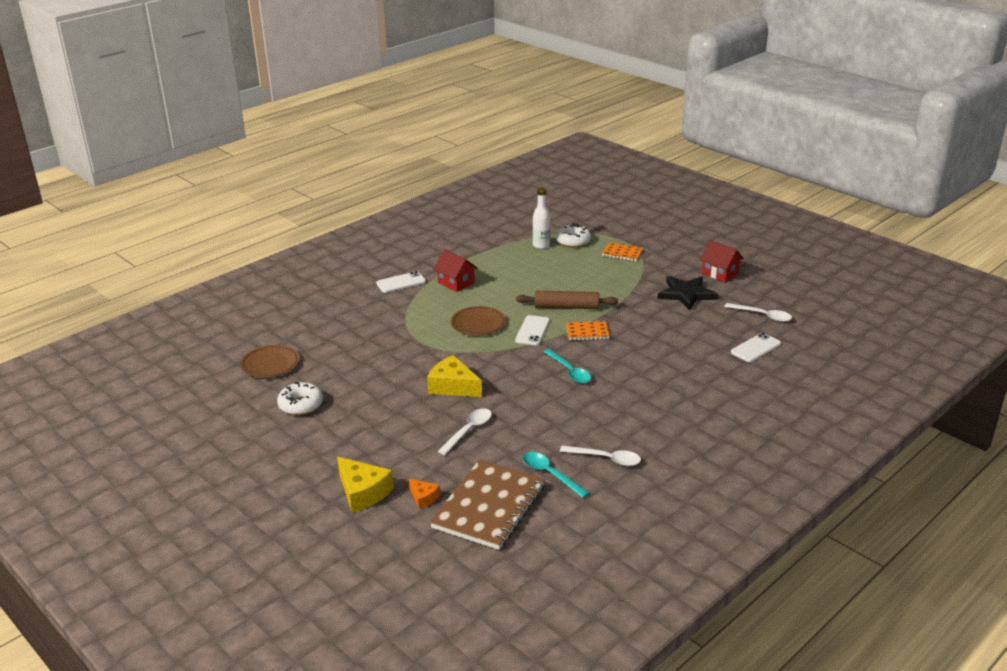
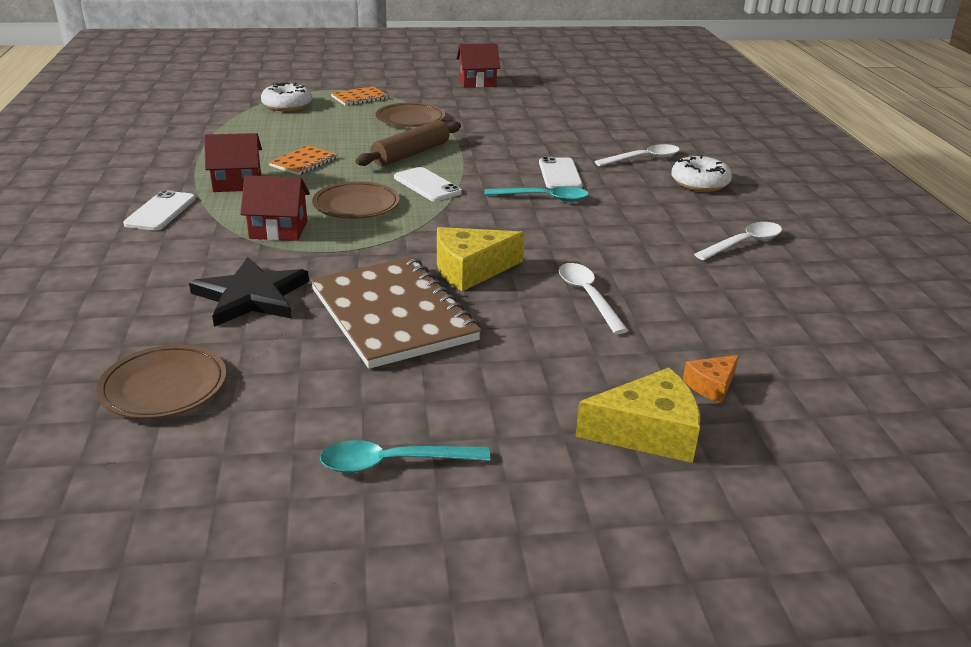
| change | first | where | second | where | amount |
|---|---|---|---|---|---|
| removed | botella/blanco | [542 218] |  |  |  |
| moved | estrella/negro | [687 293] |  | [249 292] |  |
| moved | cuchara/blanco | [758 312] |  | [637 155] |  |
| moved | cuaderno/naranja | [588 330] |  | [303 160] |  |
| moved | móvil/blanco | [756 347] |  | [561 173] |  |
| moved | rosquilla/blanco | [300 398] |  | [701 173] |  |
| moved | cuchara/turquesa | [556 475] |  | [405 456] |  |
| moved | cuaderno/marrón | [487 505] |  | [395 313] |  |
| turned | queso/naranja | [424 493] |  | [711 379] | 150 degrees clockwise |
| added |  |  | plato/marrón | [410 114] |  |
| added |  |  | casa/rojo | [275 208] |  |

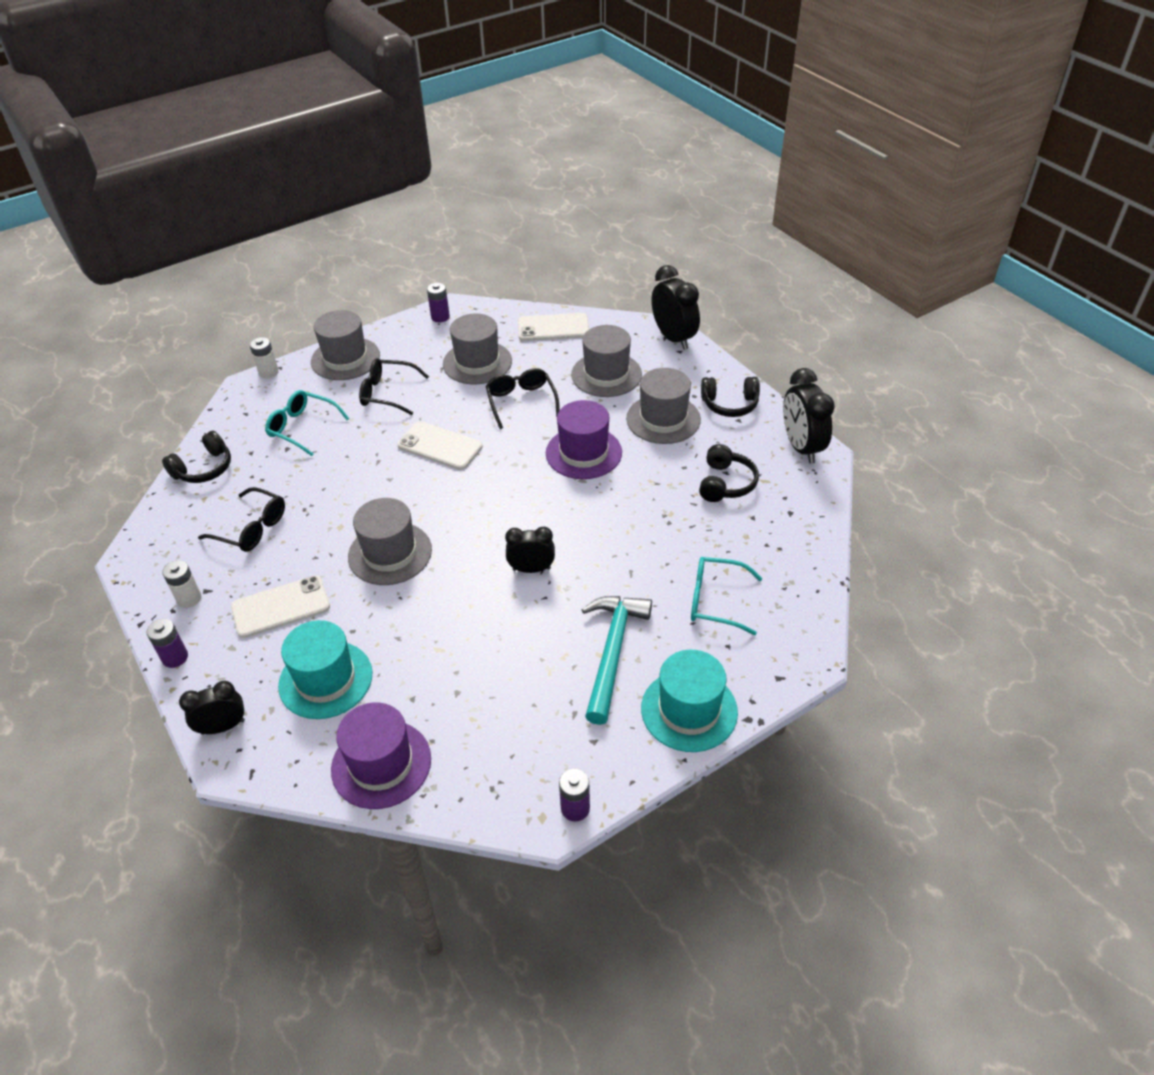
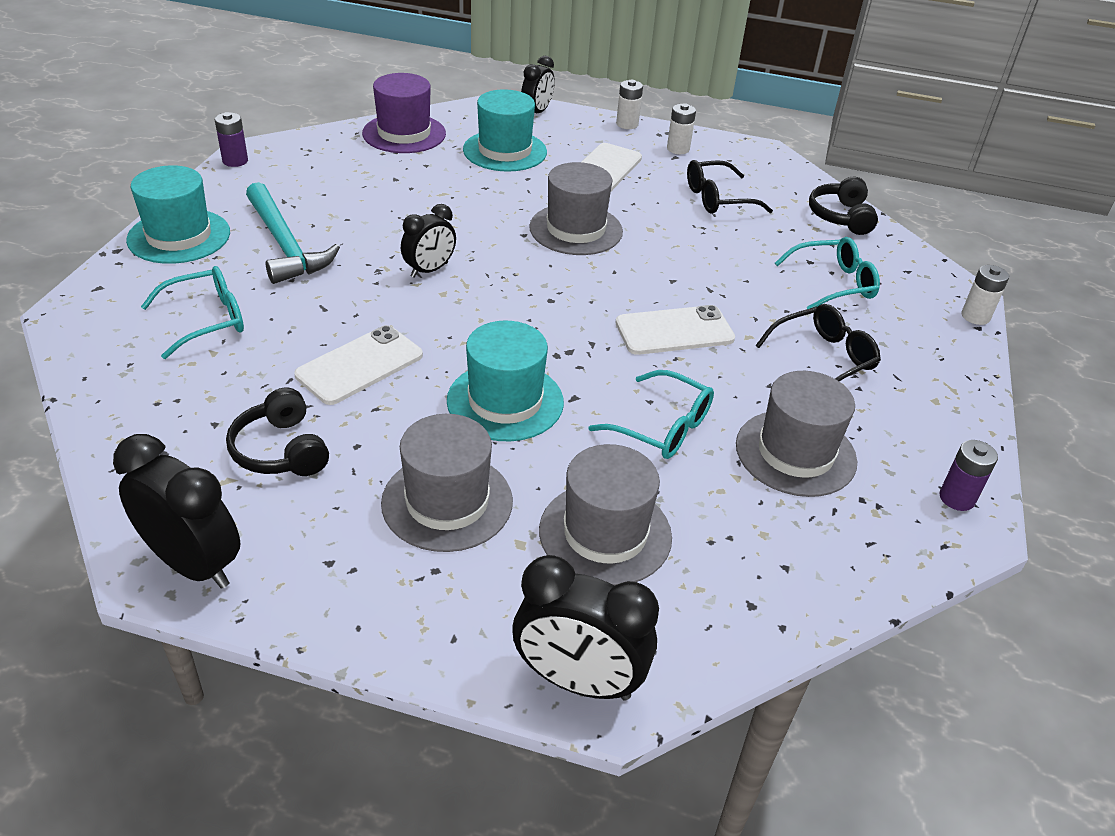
| change | first | where | second | where | amount |
|---|---|---|---|---|---|
| removed | sombrero/gris | [345 345] |  |  |  |
| moved | móvil/blanco | [553 327] |  | [358 365] |  |
| recoloured | gafas/negro | [523 398] | gafas/turquesa | [651 414] |  |
| removed | auriculares/negro | [730 397] |  |  |  |
| recoloured | sombrero/morado | [584 439] | sombrero/turquesa | [505 381] |  |
| recoloured | pila/morado | [167 643] | pila/blanco | [629 104] |  |

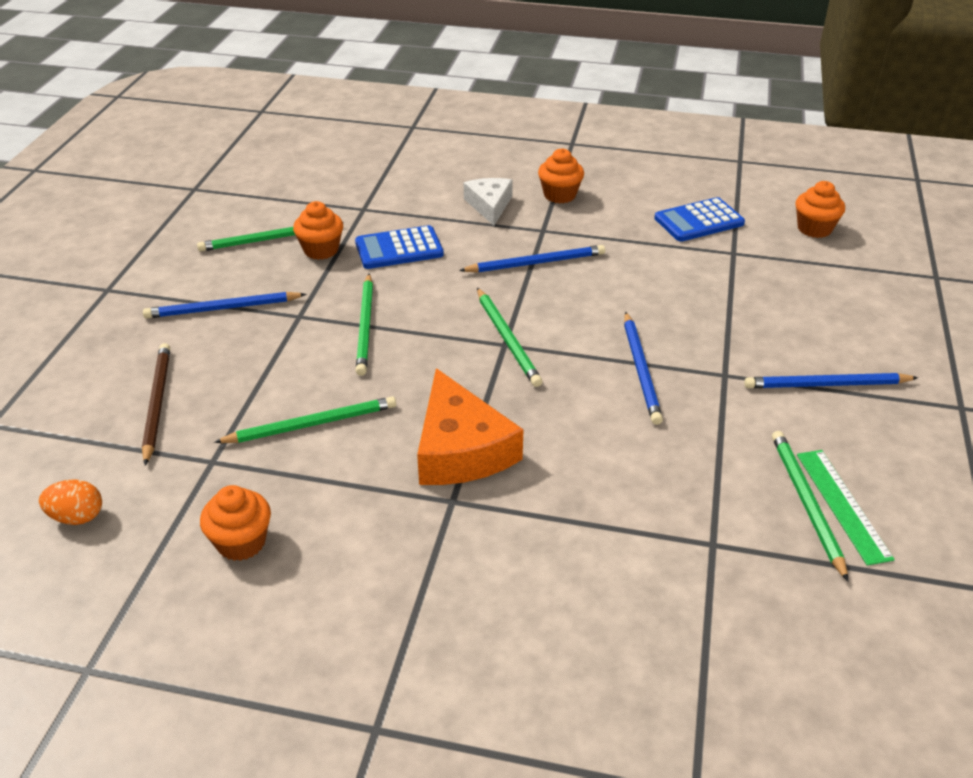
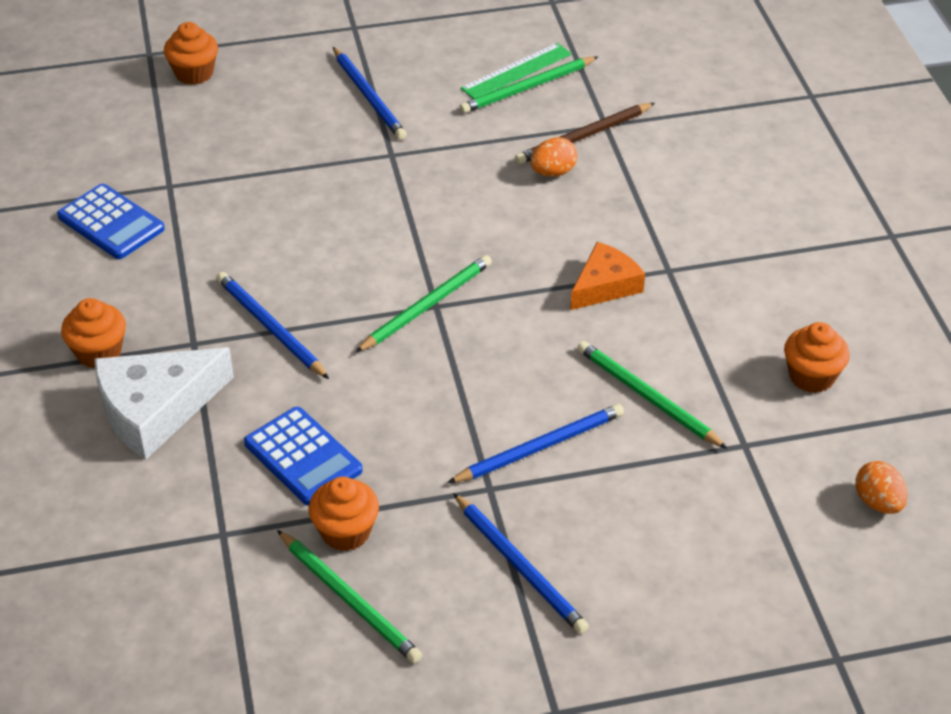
| change | first | where | second | where | amount |
|---|---|---|---|---|---|
| resized | queso/blanco | [488 202] |  | [164 404] | x1.60 |
| moved | magdalena/naranja | [820 209] |  | [191 53] |  |
| removed | lápiz/verde | [364 325] |  |  |  |
| moved | lápiz/azul | [643 368] |  | [536 443] |  |
| moved | lápiz/marrón | [156 404] |  | [585 133] |  |
| resized | queso/naranja | [470 426] |  | [607 276] | x0.63 |
| added |  |  | huevo/naranja | [553 157] |  |

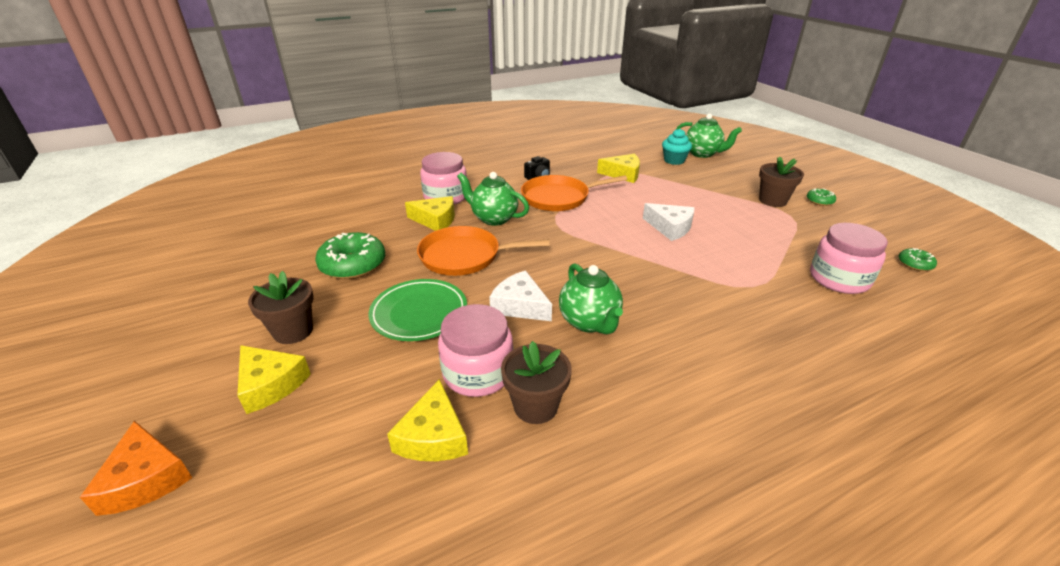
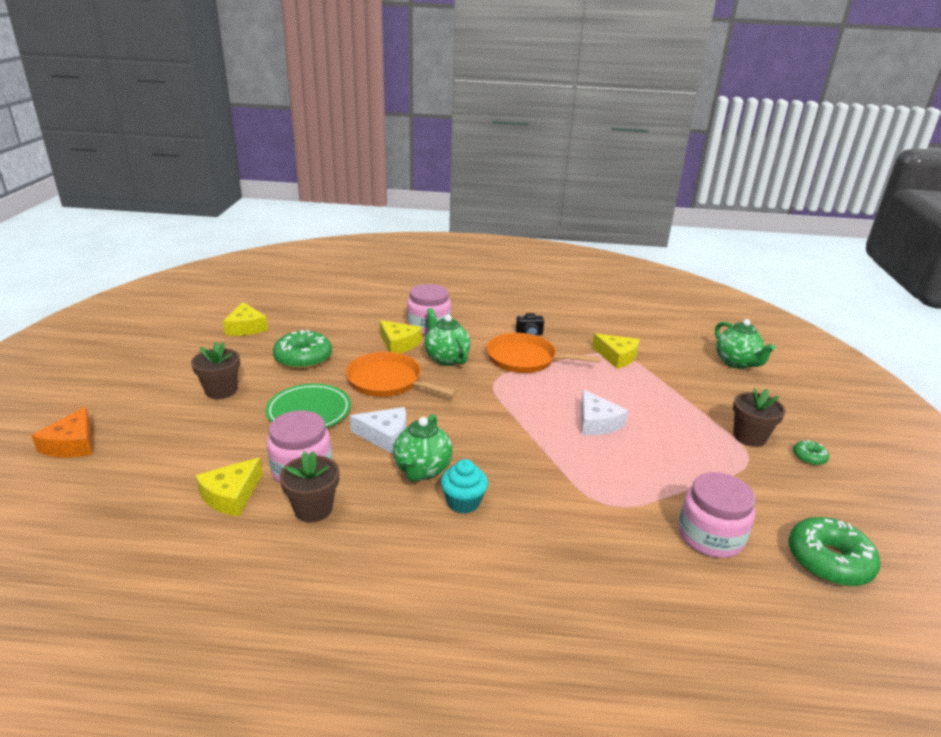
| change | first | where | second | where | amount |
|---|---|---|---|---|---|
| moved | magdalena/turquesa | [677 147] |  | [464 486] |  |
| resized | rosquilla/verde | [917 259] |  | [834 551] | x2.05 |
| turned | queso/blanco | [520 296] |  | [378 430] | 120 degrees clockwise |
| moved | queso/amarillo | [274 379] |  | [245 319] |  |

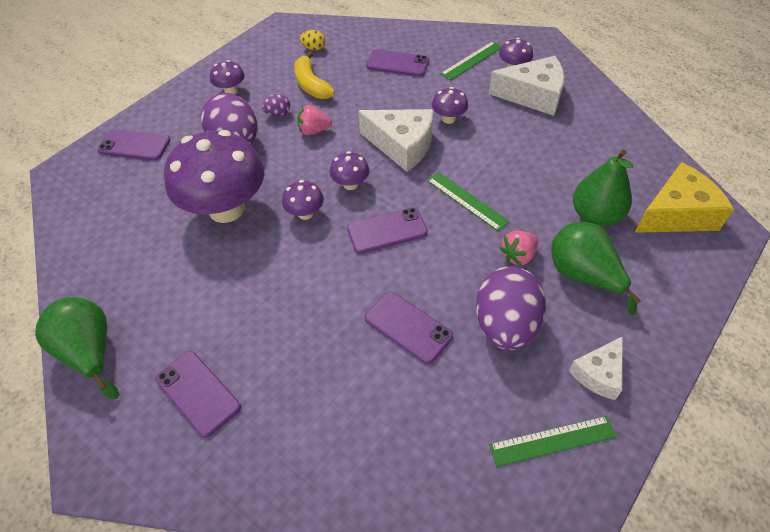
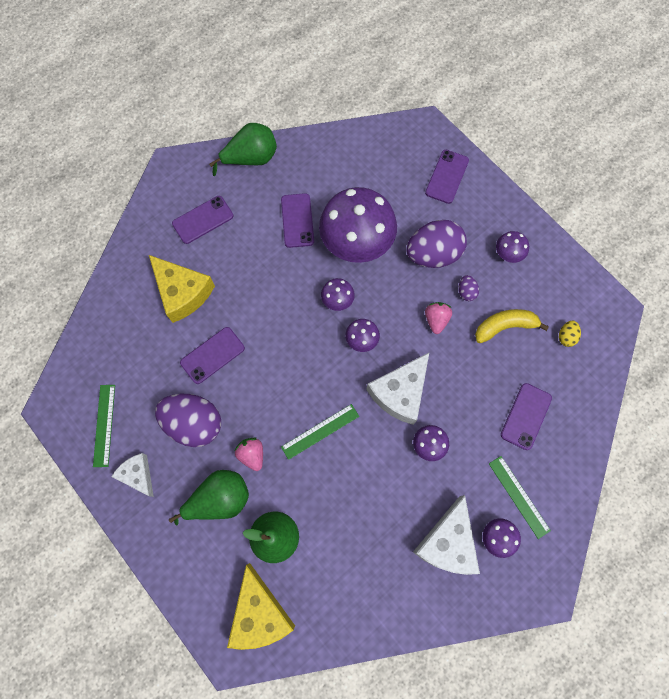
| change | first | where | second | where | amount |
|---|---|---|---|---|---|
| moved | móvil/morado | [387 230] |  | [297 220] |  |
| added |  |  | queso/amarillo | [182 289] |  |

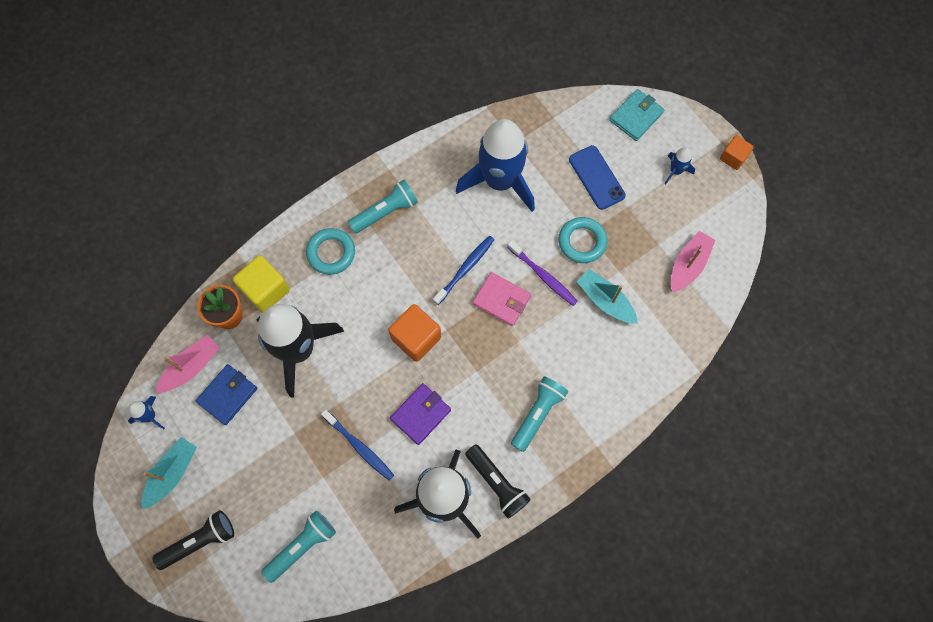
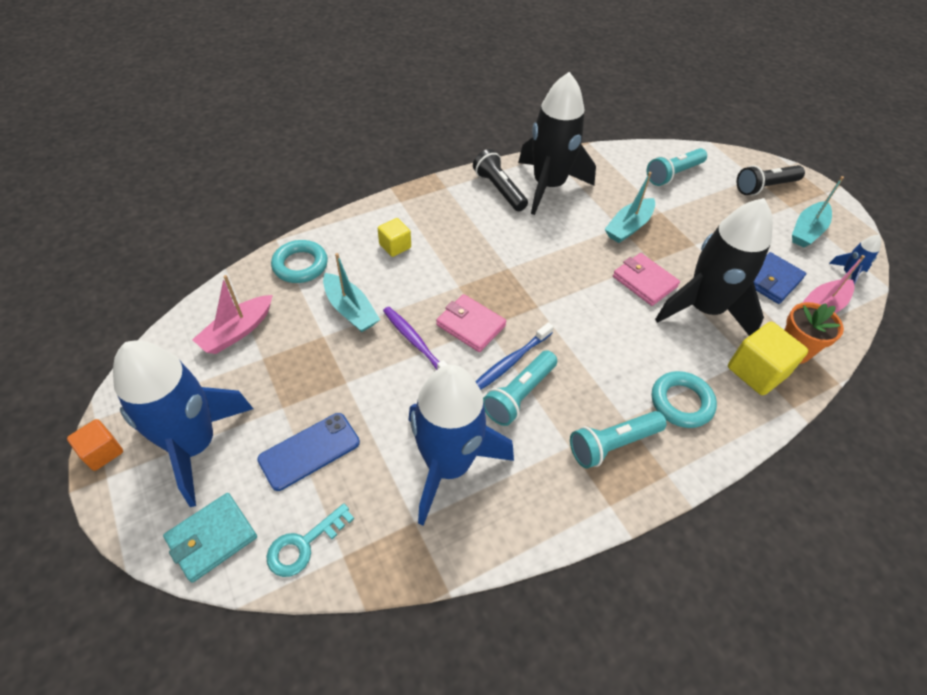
| change | first | where | second | where | amount |
|---|---|---|---|---|---|
| turned | móvil/azul | [597 177] |  | [308 452] | 75 degrees clockwise |
| resized | cohete/azul | [680 165] |  | [183 423] | x2.47 |
| moved | anillo/turquesa | [583 240] |  | [299 261] |  |
| removed | cubo/naranja | [414 333] |  |  |  |
| moved | lámpara de mano/turquesa | [539 414] |  | [520 388] |  |
| removed | cartera/morado | [420 414] |  |  |  |
| replaced | cepillo de dientes/azul | [357 445] | barco/turquesa | [630 207] |  |
| added |  |  | cubo/amarillo | [394 237] |  |
| added |  |  | cartera/rosa | [646 279] |  |
| added |  |  | llave/turquesa | [310 540] |  |

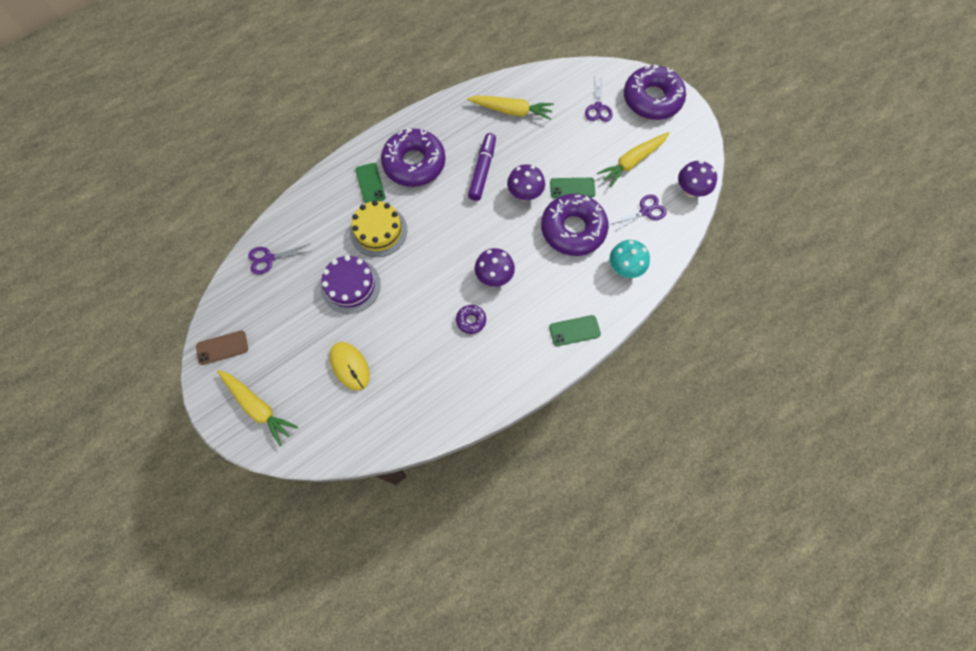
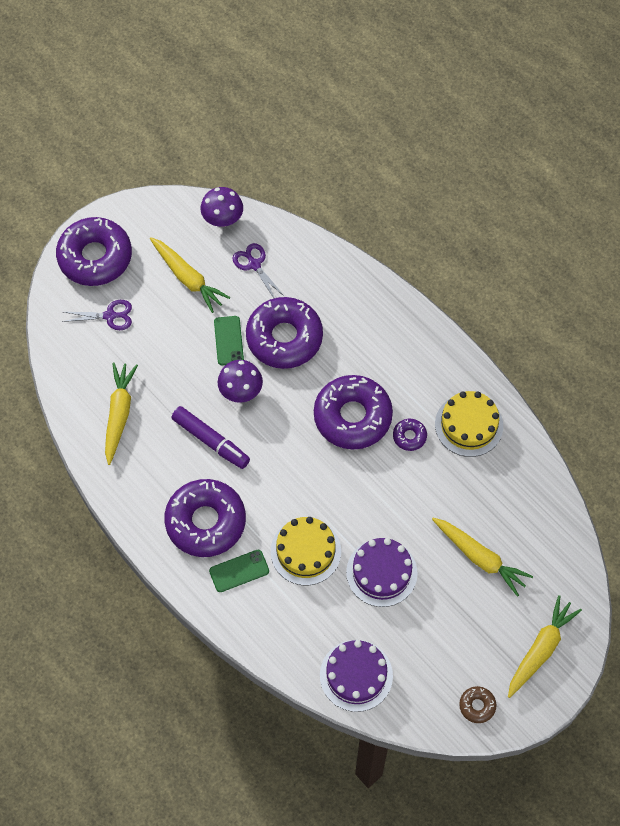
| change | first | where | second | where | amount |
|---|---|---|---|---|---|
| turned | rotulador/morado | [482 167] |  | [210 437] | 150 degrees counterclockwise |
| removed | seta/turquesa | [630 259] |  |  |  |
| replaced | tijeras/morado | [280 259] | tarta/morado | [356 676] |  |
| replaced | seta/morado | [495 267] | rosquilla/morado | [353 412] |  |
| removed | móvil/verde | [575 330] |  |  |  |
| replaced | móvil/marrón | [222 347] | rosquilla/marrón | [477 704] |  |
| replaced | ratón/amarillo | [349 366] | zanahoria/amarillo | [482 557] |  |
| added |  |  | tarta/amarillo | [469 424] |  |

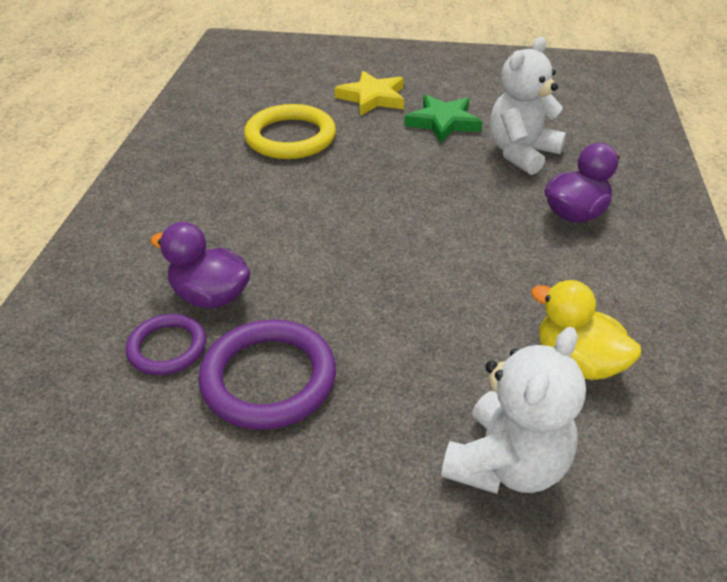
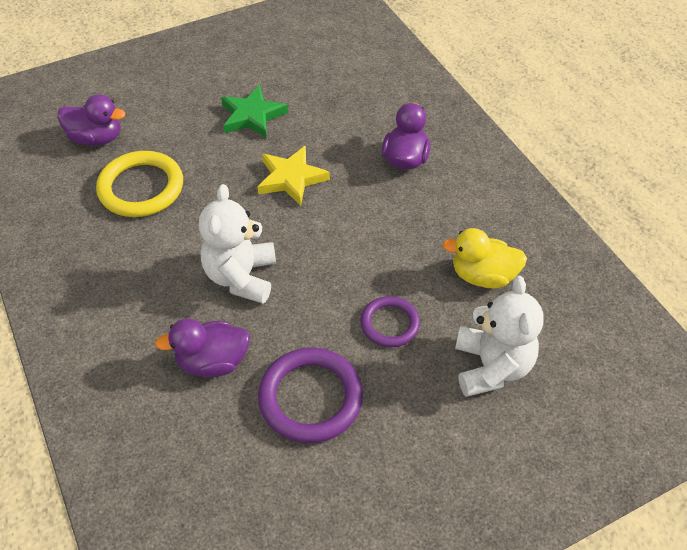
| change | first | where | second | where | amount |
|---|---|---|---|---|---|
| moved | osito/blanco | [527 106] |  | [237 244] |  |
| moved | estrella/amarillo | [369 93] |  | [293 176] |  |
| moved | anillo/morado | [166 344] |  | [390 321] |  |
| added |  |  | pato/morado | [91 120] |  |

